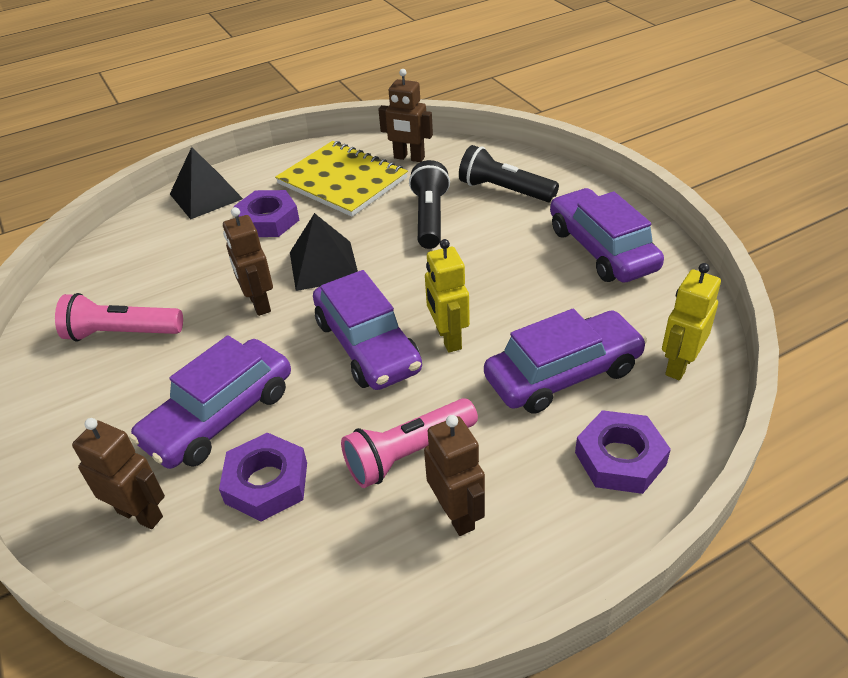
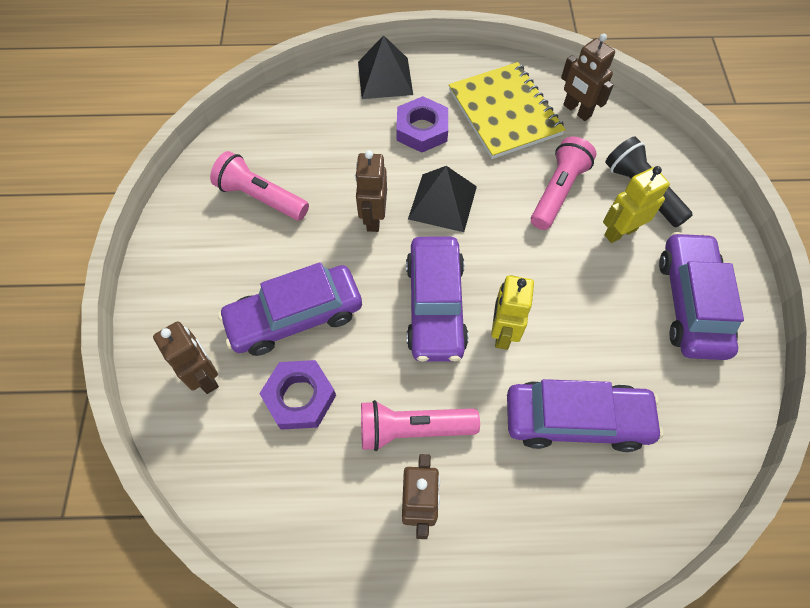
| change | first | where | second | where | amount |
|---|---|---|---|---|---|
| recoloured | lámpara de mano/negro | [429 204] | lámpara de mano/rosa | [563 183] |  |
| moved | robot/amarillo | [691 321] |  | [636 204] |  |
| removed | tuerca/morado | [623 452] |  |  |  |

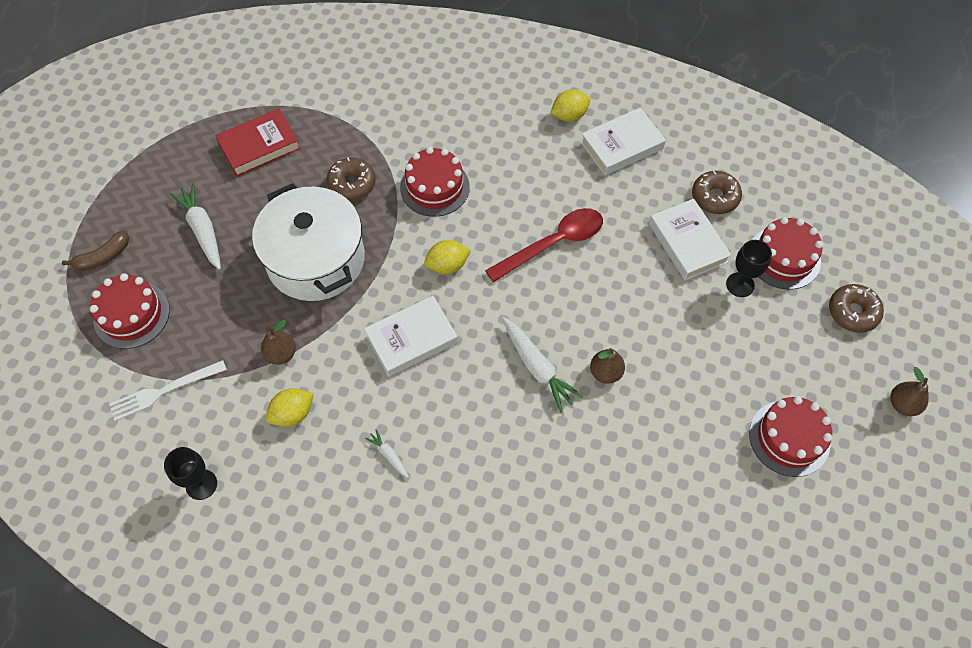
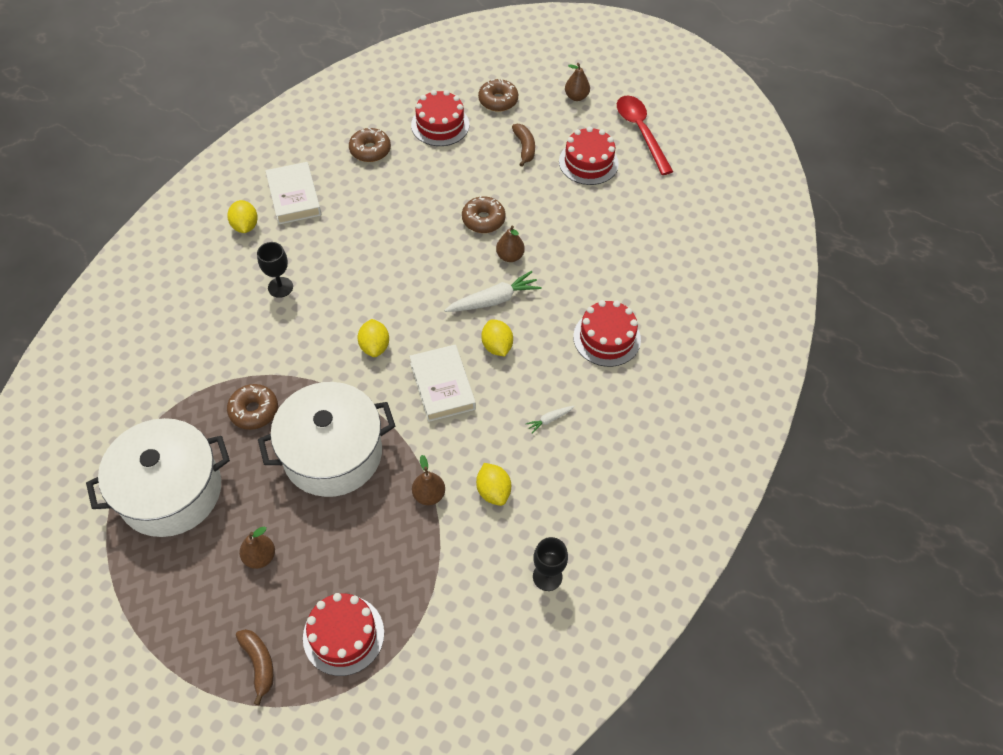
| change | first | where | second | where | amount |
|---|---|---|---|---|---|
| replaced | libro/rojo | [258 142] | olla/blanco | [158 477] |  |
| moved | tarta/rojo | [435 182] |  | [607 333] |  |
| replaced | zanahoria/blanco | [195 226] | pera/marrón | [257 547] |  |
| removed | libro/blanco | [690 239] |  |  |  |
| moved | cuchara/rojo | [544 245] |  | [645 135] |  |
| moved | copa/negro | [749 268] |  | [275 270] |  |
| removed | tenedor/blanco | [168 390] |  |  |  |
| added |  |  | plátano/marrón | [523 145] |  |
| added |  |  | rosquilla/marrón | [484 214] |  |
| added |  |  | limón/amarillo | [497 338] |  |

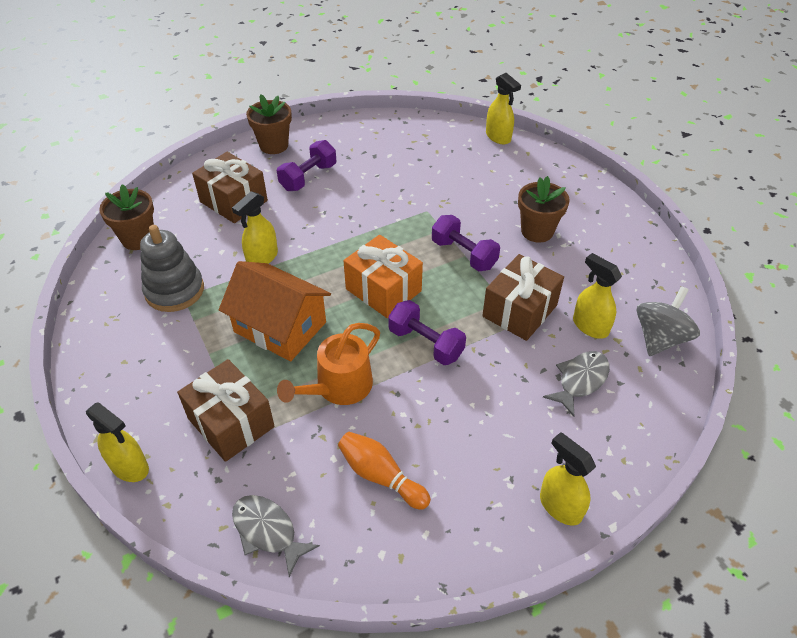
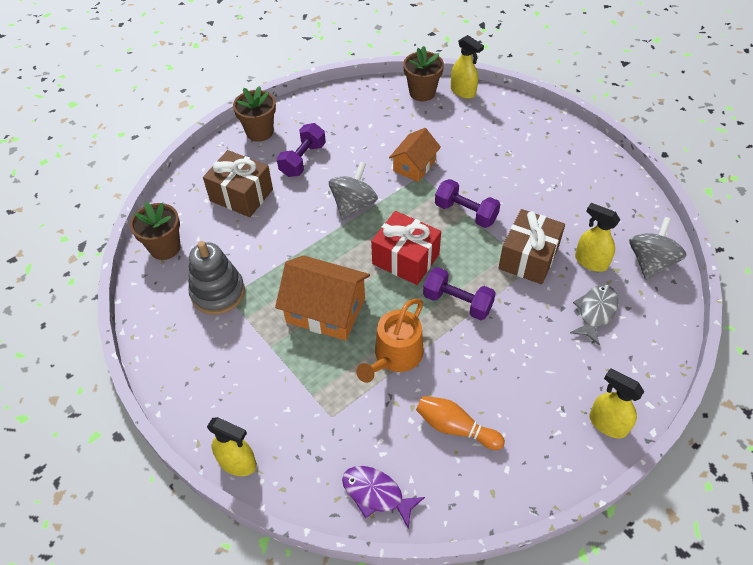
| change | first | where | second | where | amount |
|---|---|---|---|---|---|
| moved | maceta/marrón | [544 209] |  | [423 73] |  |
| removed | pulverizador/amarillo | [255 227] |  |  |  |
| recoloured | regalo/naranja | [383 276] | regalo/rojo | [406 248] |  |
| removed | regalo/marrón | [226 410] |  |  |  |
| recoloured | pez/gris | [276 536] | pez/morado | [383 497] |  |
| added |  |  | casa/naranja | [415 155] |  |
| added |  |  | peonza/gris | [353 191] |  |

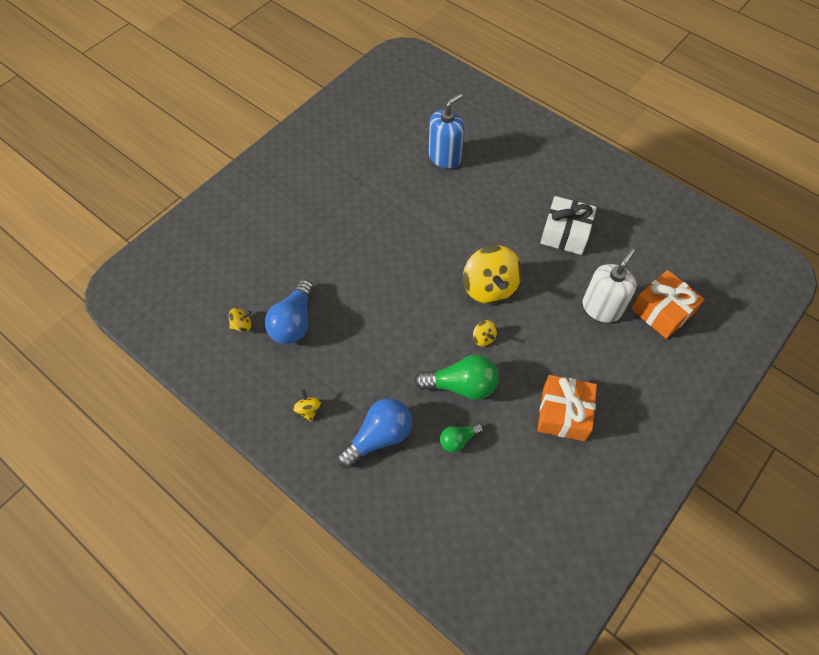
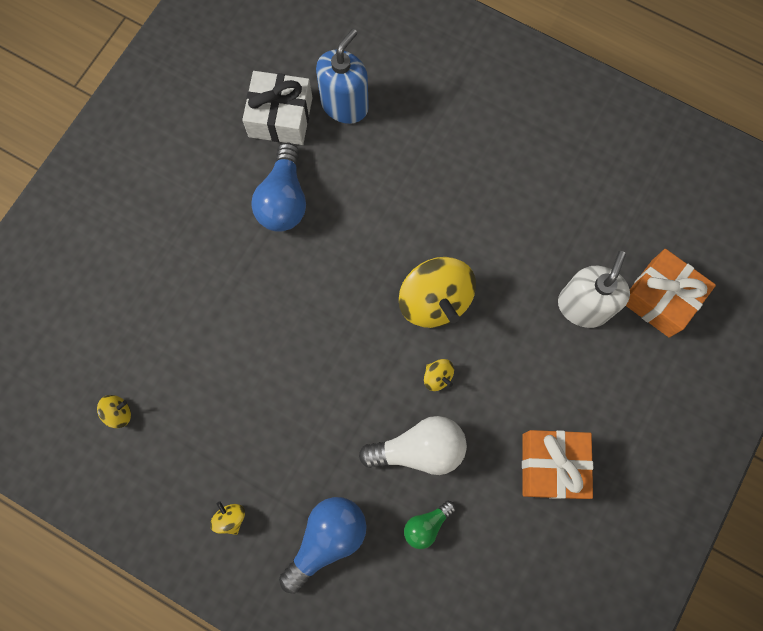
| change | first | where | second | where | amount |
|---|---|---|---|---|---|
| moved | regalo/blanco | [568 225] |  | [277 108] |  |
| moved | bombilla/azul | [289 311] |  | [279 187] |  |
| recoloured | bombilla/verde | [457 377] | bombilla/blanco | [413 445] |  |

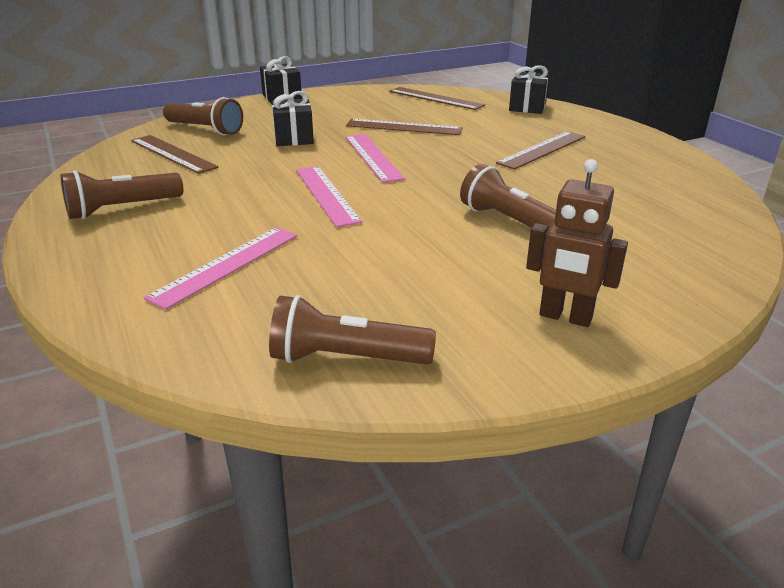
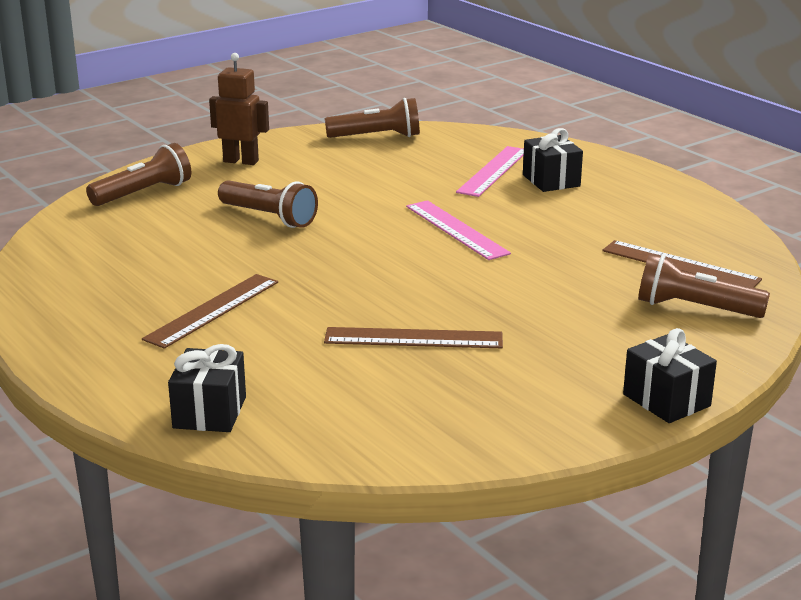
| change | first | where | second | where | amount |
|---|---|---|---|---|---|
| removed | regla/marrón | [437 98] |  |  |  |
| moved | regalo/negro | [293 118] |  | [553 160] |  |
| removed | regla/rosa | [375 158] |  |  |  |
| moved | lámpara de mano/marrón | [121 194] |  | [138 174] |  |

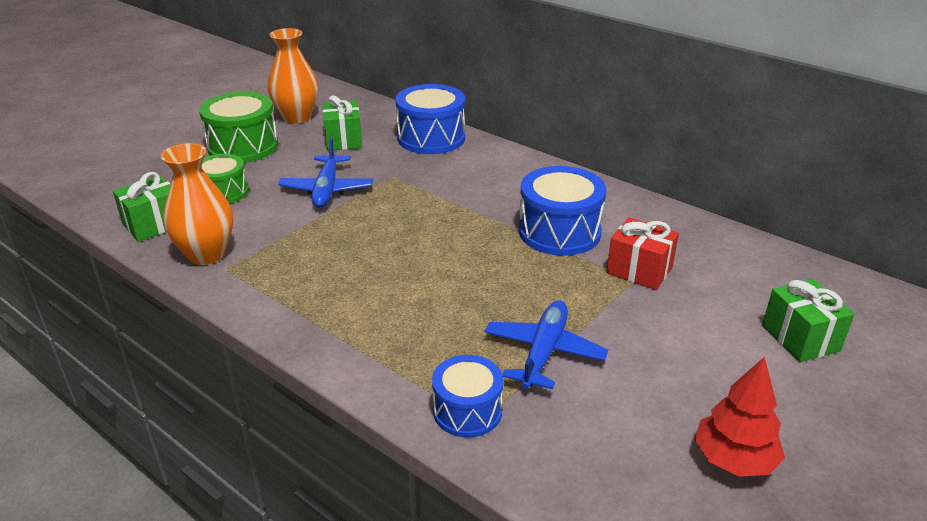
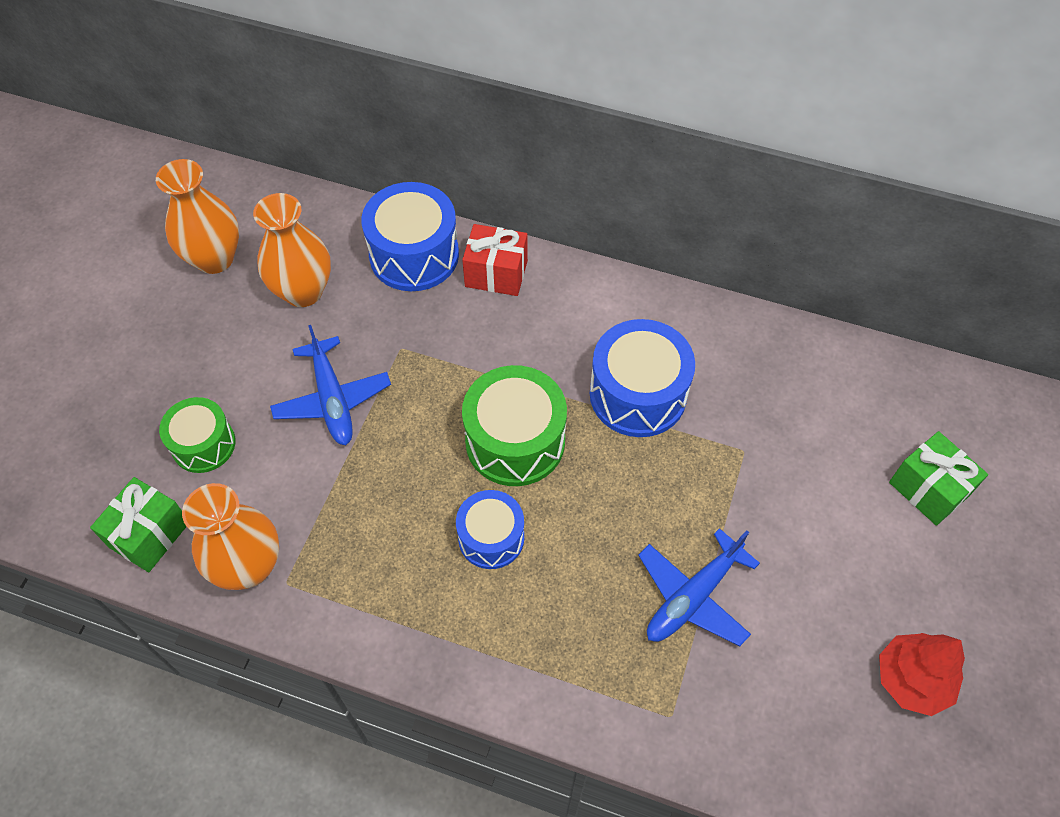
| change | first | where | second | where | amount |
|---|---|---|---|---|---|
| moved | tambor/verde | [238 127] |  | [514 425] |  |
| replaced | regalo/verde | [342 123] | florero/naranja | [292 250] |  |
| moved | regalo/rojo | [642 254] |  | [495 260] |  |
| turned | avión/azul | [546 344] |  | [699 587] | 135 degrees counterclockwise |
| moved | tambor/azul | [468 396] |  | [490 529] |  |

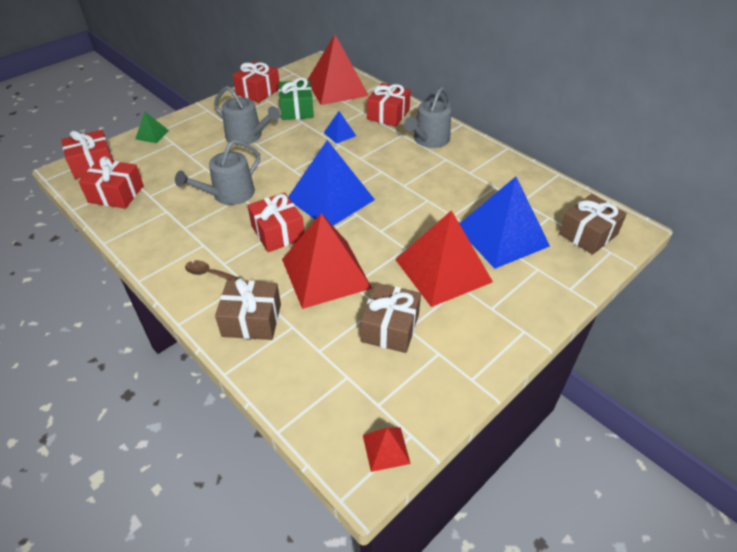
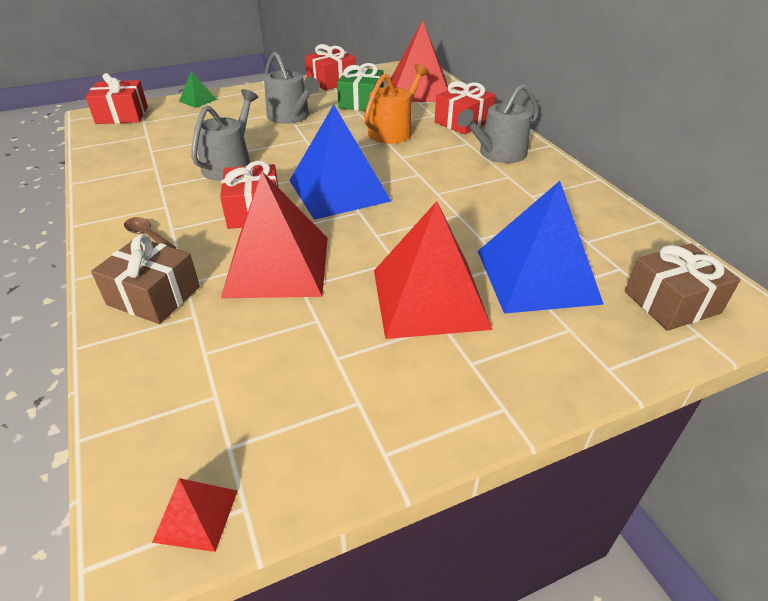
| change | first | where | second | where | amount |
|---|---|---|---|---|---|
| replaced | pirámide/azul | [340 127] | regadera/naranja | [396 104] |  |
| turned | regadera/gris | [217 172] |  | [224 135] | 135 degrees clockwise |
| removed | regalo/rojo | [111 182] |  |  |  |
| removed | regalo/marrón | [390 318] |  |  |  |

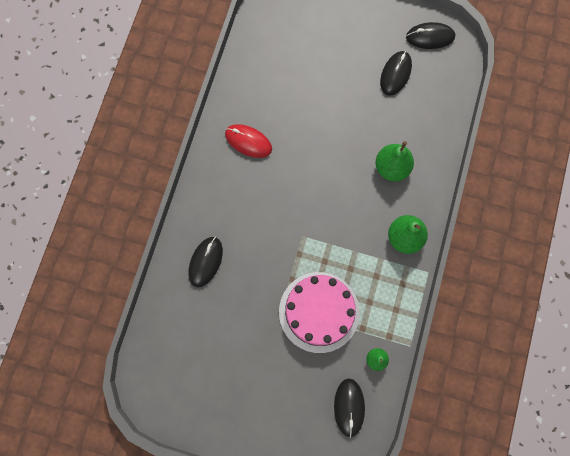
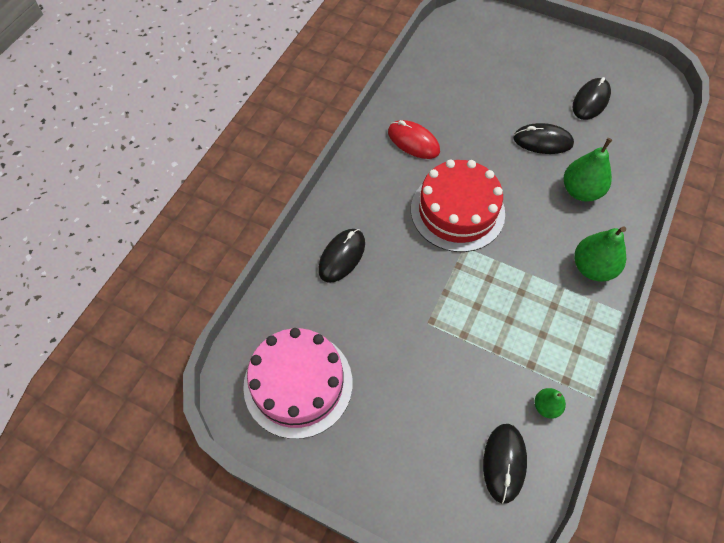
| change | first | where | second | where | amount |
|---|---|---|---|---|---|
| moved | ratón/negro | [430 35] |  | [543 138] |  |
| moved | tarta/rosa | [319 312] |  | [297 383] |  |
| added |  |  | tarta/rojo | [458 206] |  |

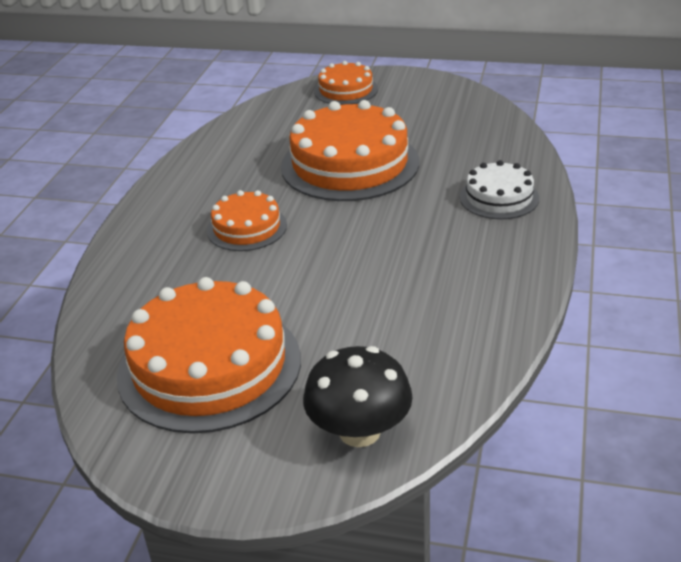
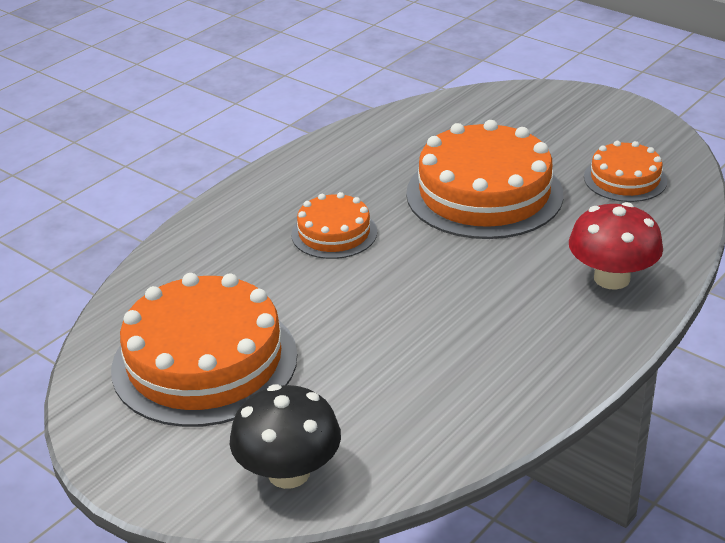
| change | first | where | second | where | amount |
|---|---|---|---|---|---|
| moved | tarta/naranja | [346 83] |  | [625 171] |  |
| replaced | tarta/blanco | [499 189] | seta/rojo | [616 246] |  |

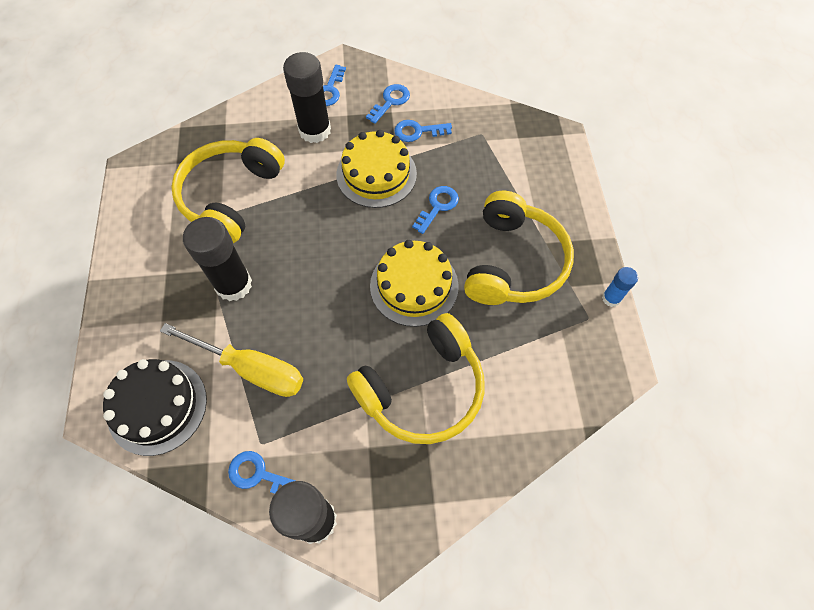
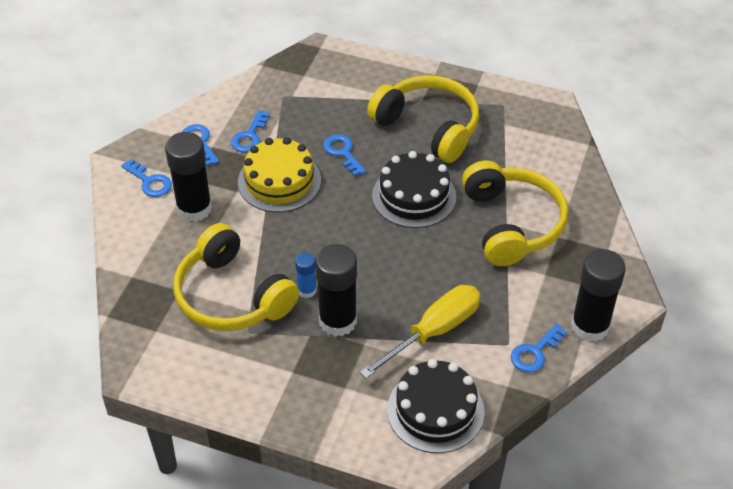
| change | first | where | second | where | amount |
|---|---|---|---|---|---|
| recoloured | tarta/amarillo | [414 283] | tarta/negro | [414 189] |  |
| moved | barra de pegamento/azul | [620 287] |  | [305 275] |  |

